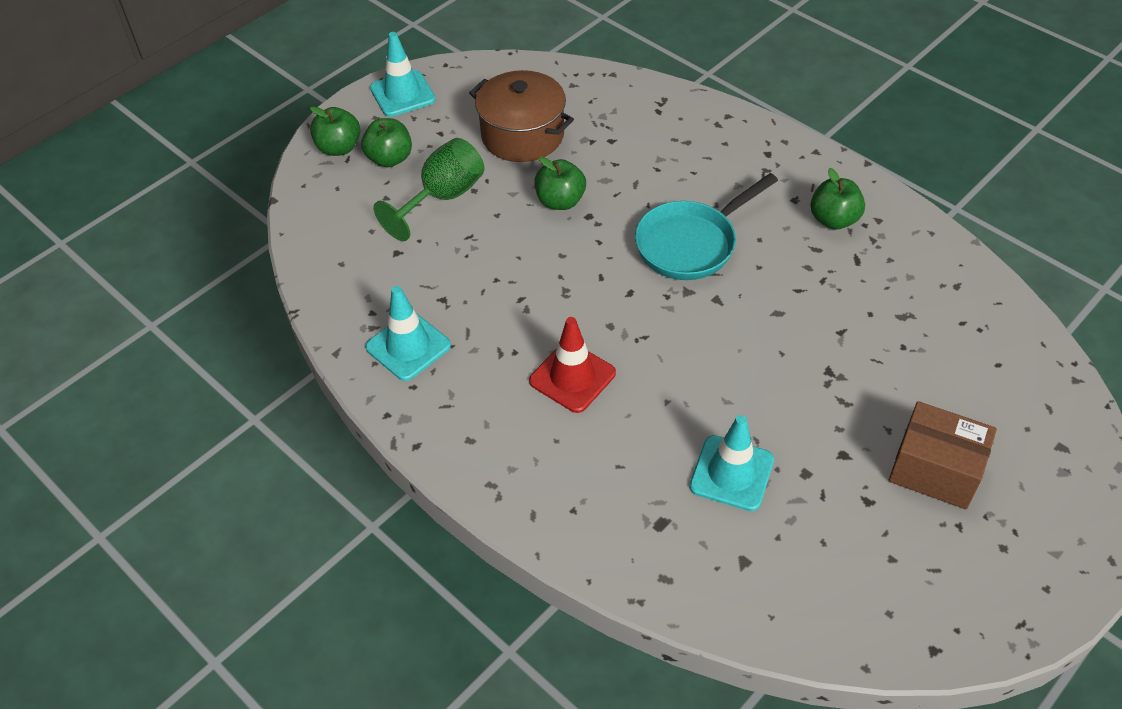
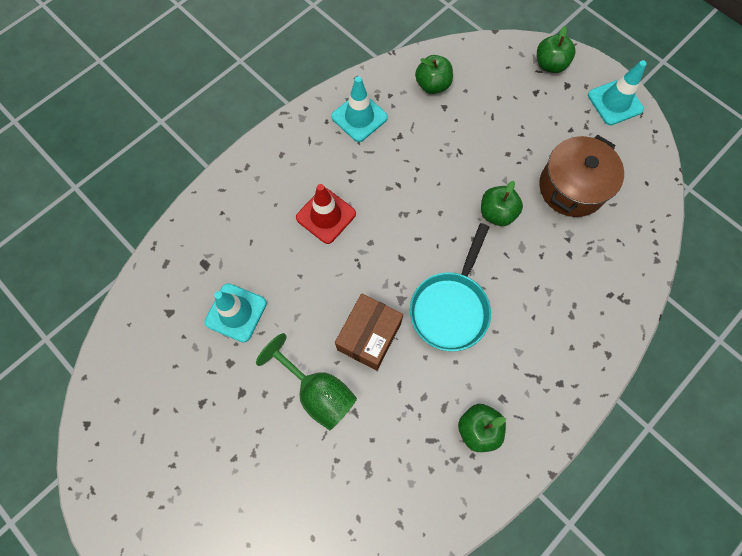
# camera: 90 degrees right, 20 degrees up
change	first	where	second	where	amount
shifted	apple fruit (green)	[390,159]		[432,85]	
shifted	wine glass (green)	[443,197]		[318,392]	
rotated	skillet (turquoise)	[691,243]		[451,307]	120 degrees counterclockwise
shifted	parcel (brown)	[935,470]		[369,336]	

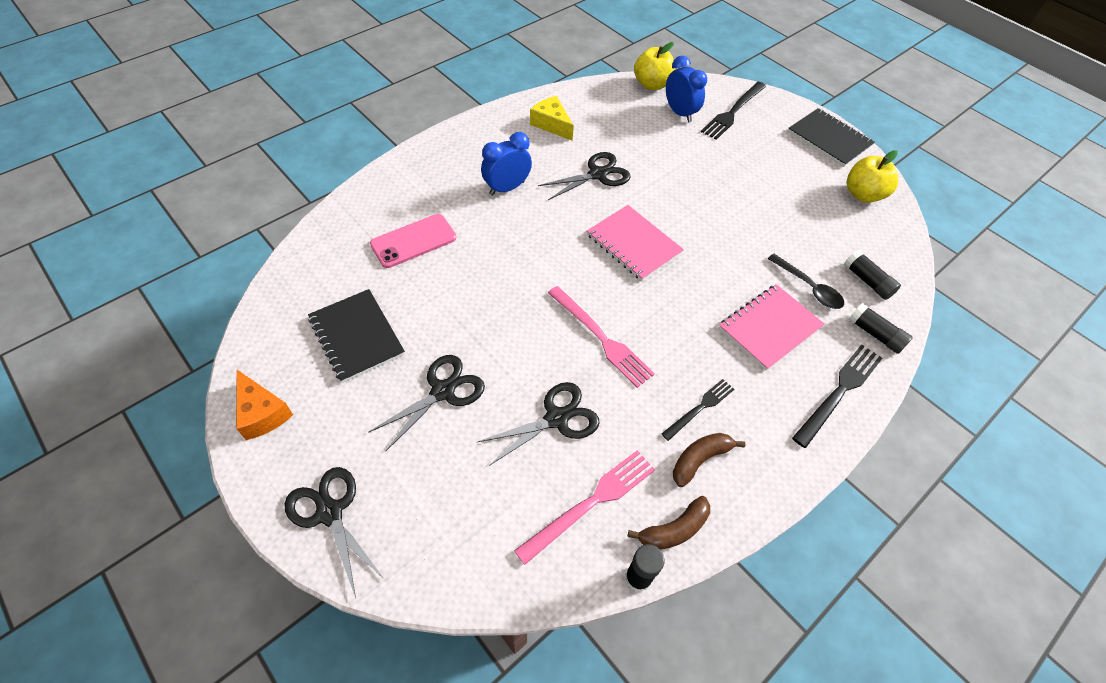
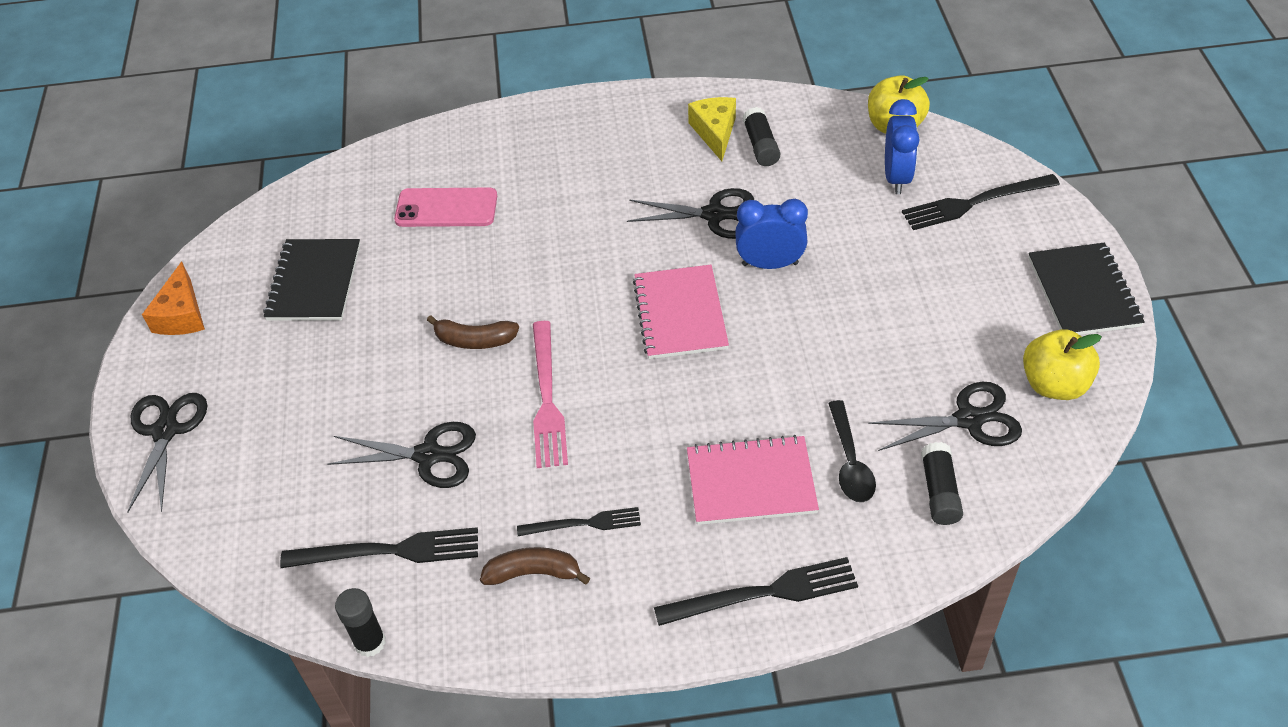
# camera: 40 degrees right, 5 degrees down
change	first	where	second	where	amount
shifted	bedside clock (cobalt)	[507,188]		[770,264]	
shifted	glue stick (jet-black)	[875,334]		[760,145]	
shifted	pair of scissors (jet-black)	[443,391]		[969,419]	
repainted	table fork (pink)	[591,503]	table fork (jet-black)	[389,551]	
shifted	toy banana (brown)	[674,530]		[474,340]	

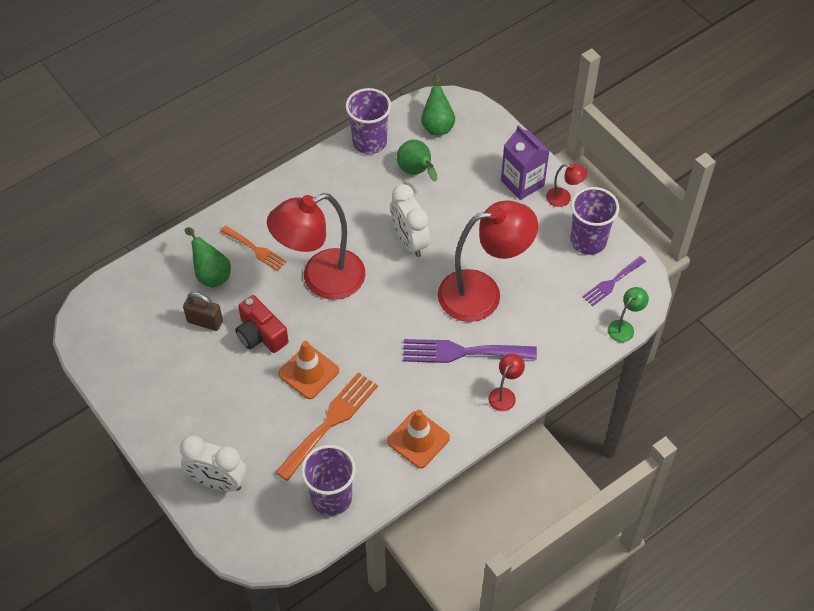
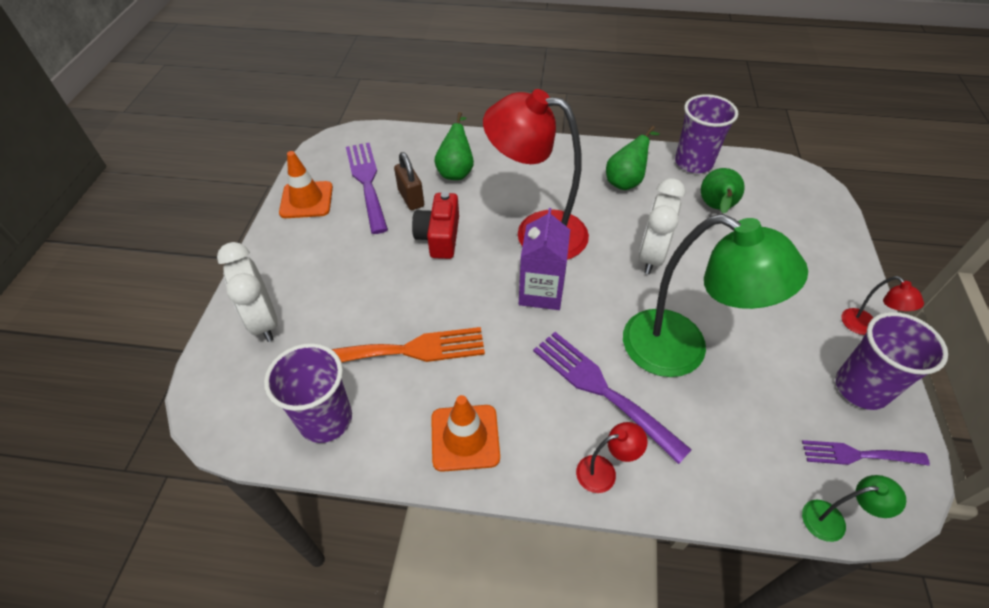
# camera: 45 degrees right, 5 degrees down
change	first	where	second	where	amount
shifted	pear (green)	[437,124]		[626,181]	
shifted	milk carton (royal purple)	[522,183]		[541,292]	
repainted	lamp (crimson)	[482,293]	lamp (green)	[681,351]	
gone	table fork (orange)	[255,249]			
shifted	road cone (orange)	[308,372]		[306,200]	
new			table fork (royal purple)	[367,182]	

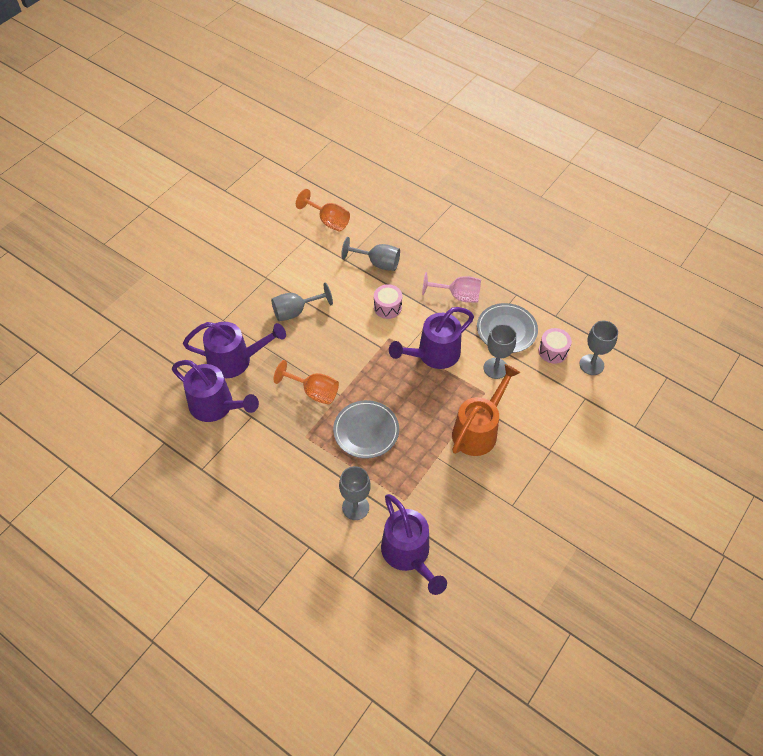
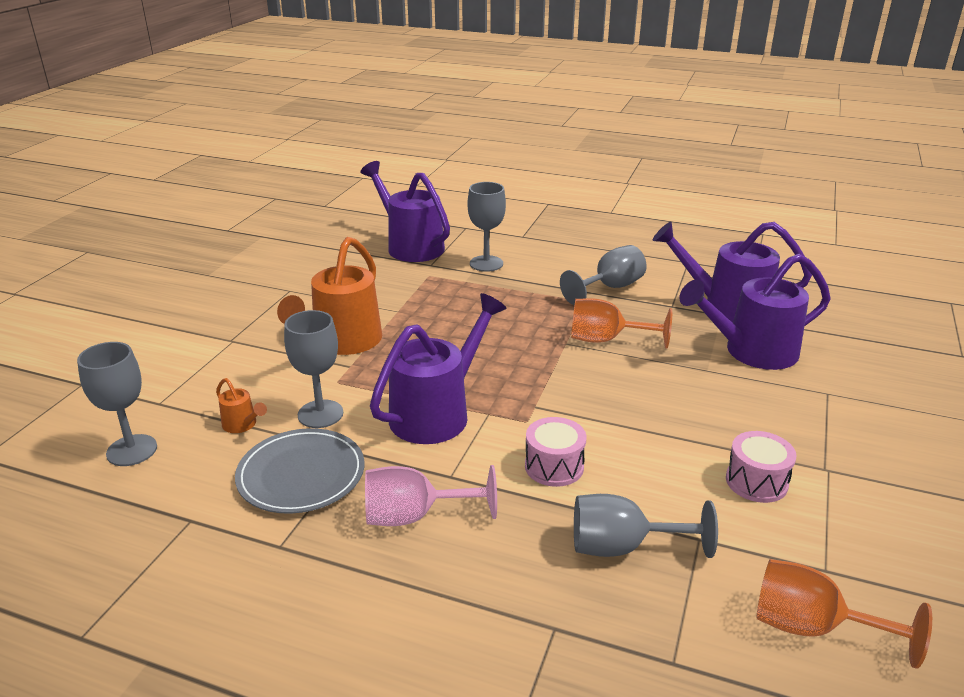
# camera: 165 degrees right, 25 degrees down
change	first	where	second	where	amount
shifted	wine glass (ash-grey)	[295,311]		[610,288]	
shifted	snare drum (pink)	[553,351]		[756,481]	
gone	dinner plate (ash-grey)	[366,430]			
new			sprinkling can (orange)	[242,425]	

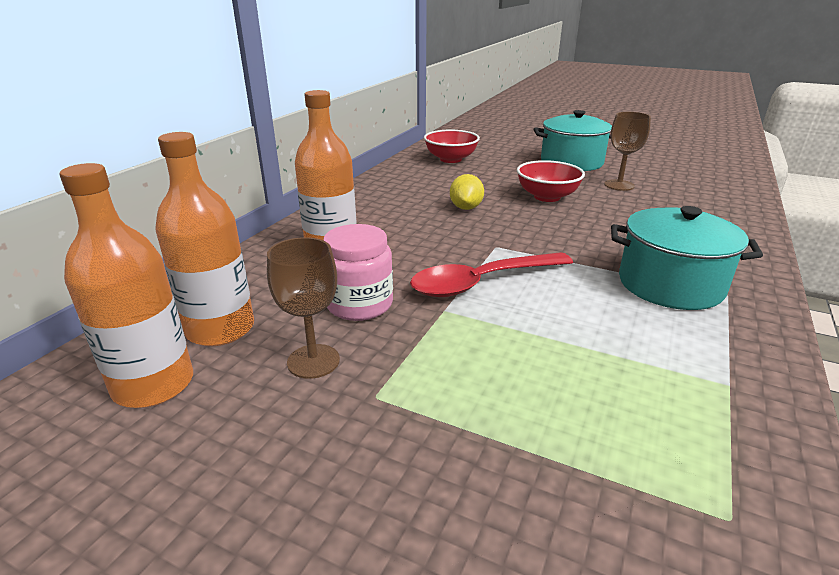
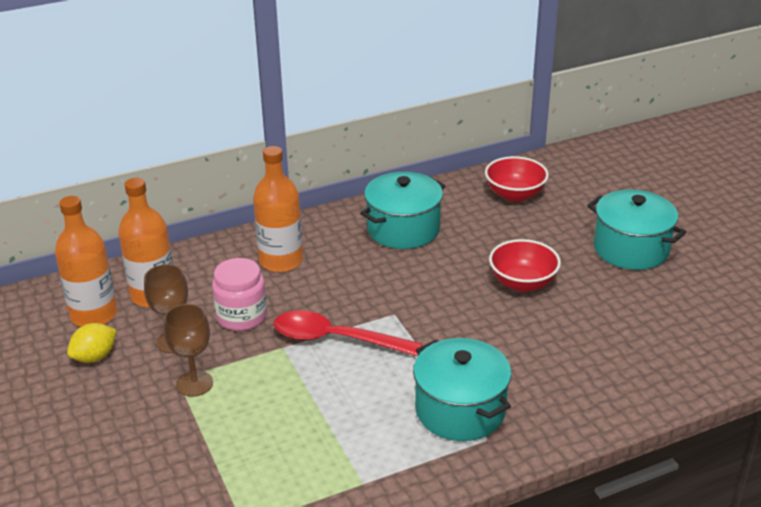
# camera: 40 degrees right, 5 degrees up
change	first	where	second	where	amount
shifted	wine glass (brown)	[619,185]		[194,384]	
shifted	toy lemon (yellow)	[466,208]		[95,357]	
new			stockpot (turquoise)	[403,229]	

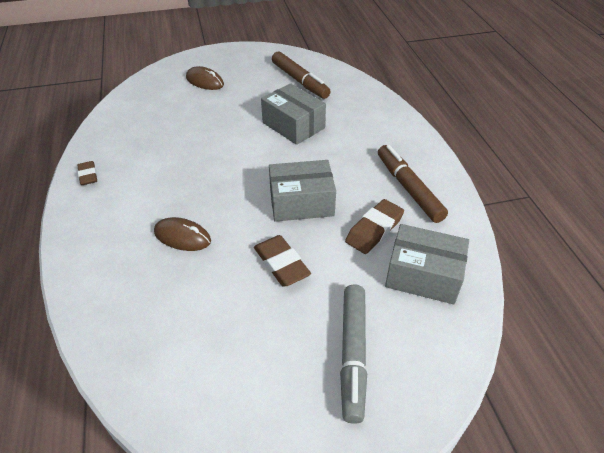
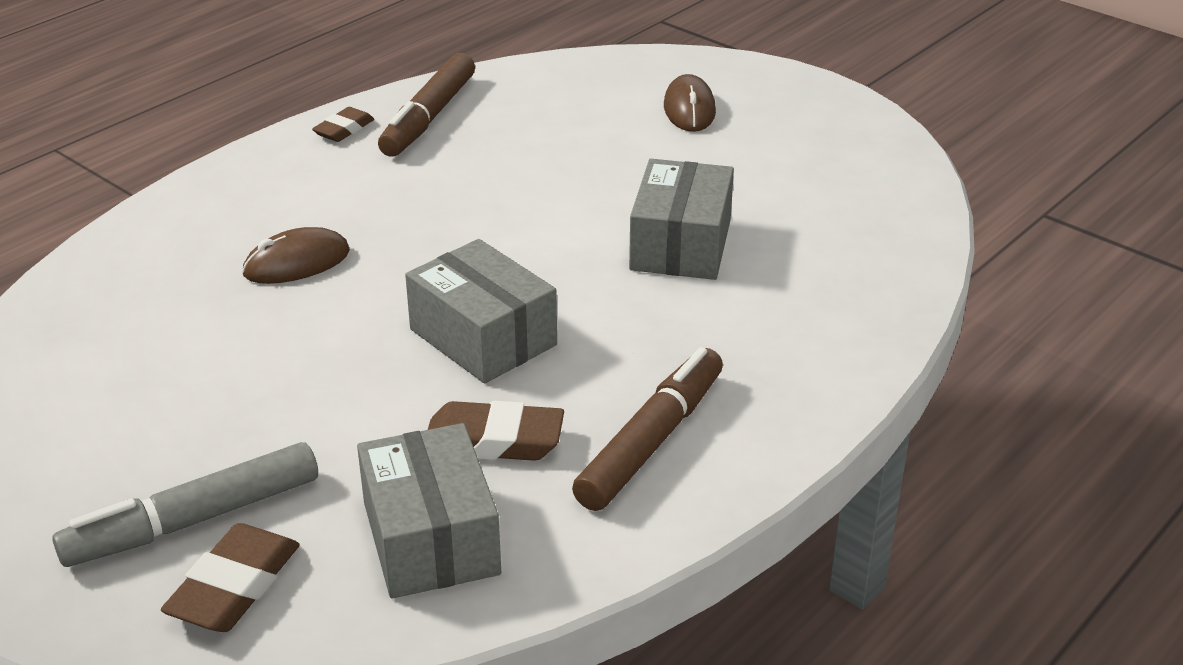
# camera: 55 degrees right, 10 degrees down
change	first	where	second	where	amount
shifted	felt pen (brown)	[300,81]		[428,117]	
rotated	PC mouse (brown)	[182,237]		[297,263]	75 degrees clockwise
shifted	gum eraser (brown)	[281,264]		[234,587]	

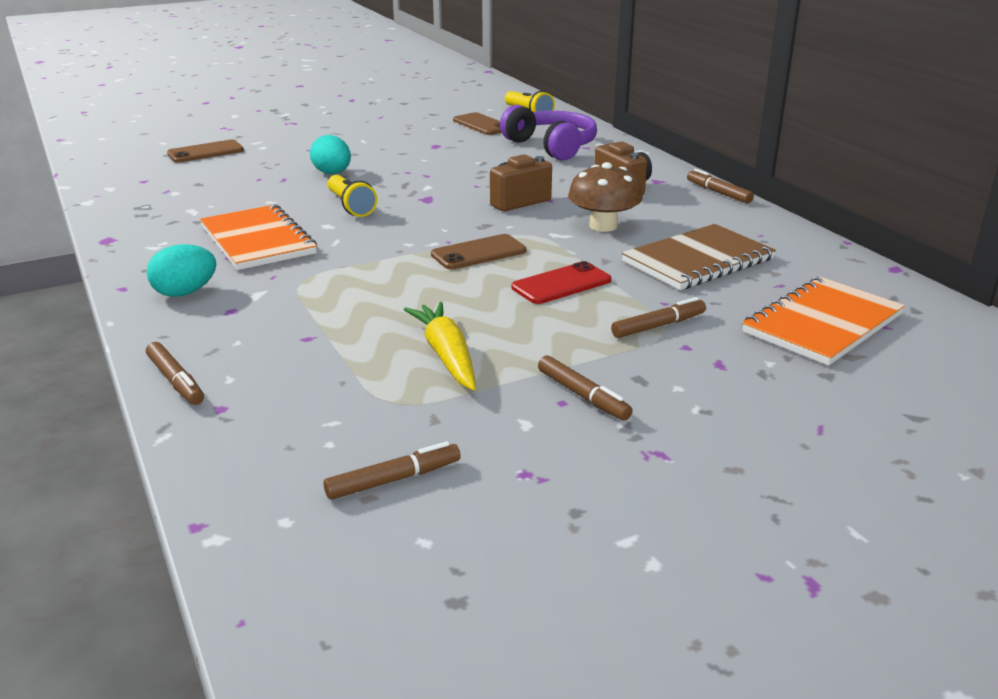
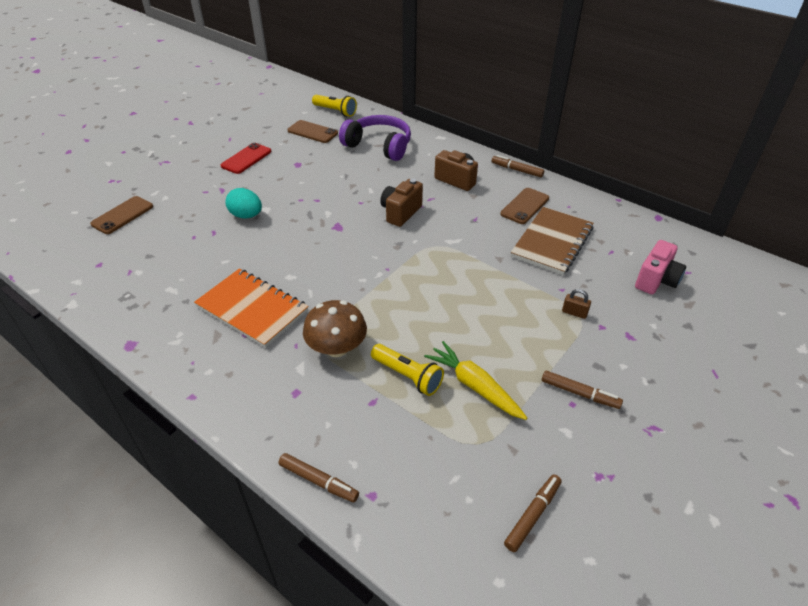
# camera: 25 degrees left, 15 degrees up
change	first	where	second	where	amount
shifted	fungus (brown)	[603,226]		[336,348]	
shifted	torch (yellow)	[351,206]		[408,376]	
shifted	smartphone (brown)	[478,253]		[525,206]	
gone	toy egg (turquoise)	[185,293]			
shifted	smartphone (crimson)	[561,284]		[246,159]	
swapped	notebook (orange)	[822,324]	photo camera (pink)	[656,280]	
swapped	felt pen (brown)	[658,326]	small lock (brown)	[574,313]	

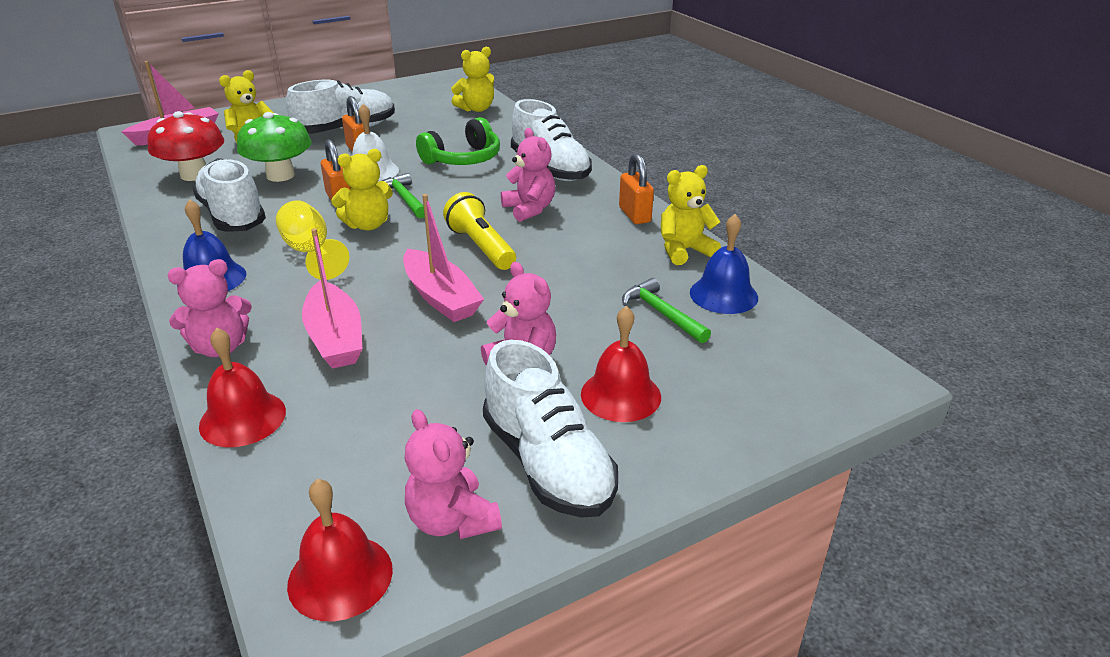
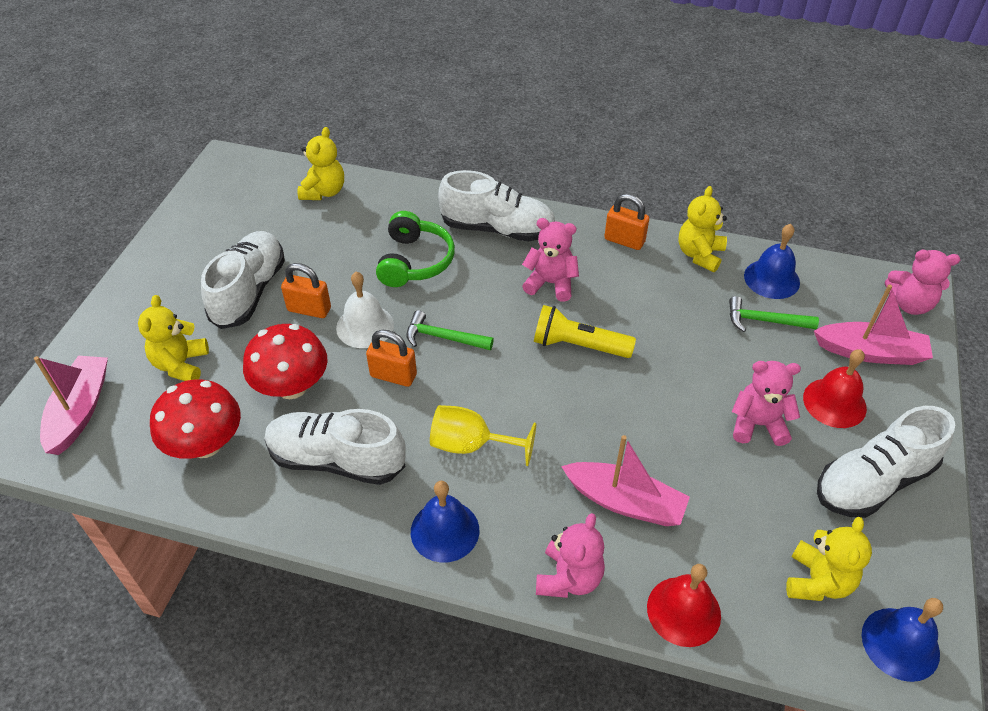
# camera: 45 degrees left, 15 degrees up
change	first	where	second	where	amount
repainted	fungus (green)	[280,175]	fungus (crimson)	[292,386]	
shifted	stuffed bear (yellow)	[368,225]		[817,581]	
shifted	boat (pink)	[441,297]		[870,352]	
rotated	shoe (snow-white)	[548,464]		[873,481]	135 degrees clockwise
shifted	stuffed bear (pink)	[452,520]		[909,304]	
repainted	bell (crimson)	[340,576]	bell (cobalt)	[900,644]	

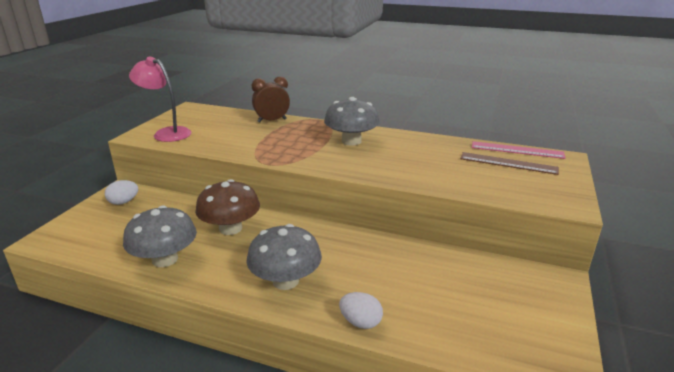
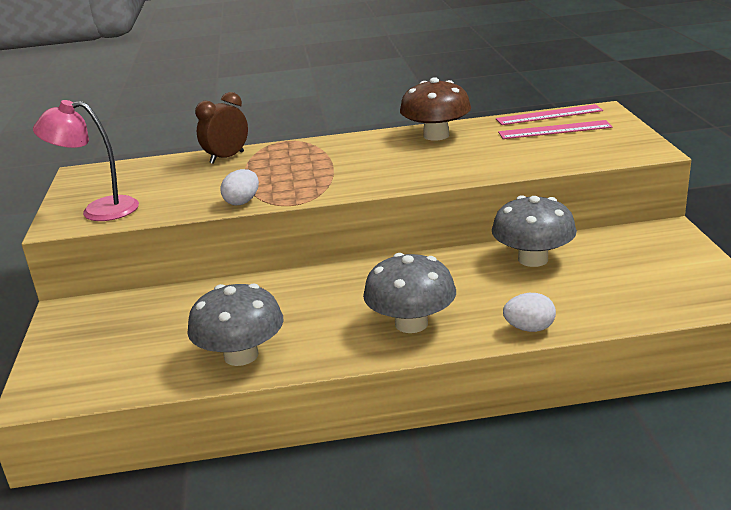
# camera: 25 degrees left, 0 degrees up
change	first	where	second	where	amount
shifted	fungus (ash-grey)	[351,141]		[533,259]	
repainted	ruler (brown)	[508,163]	ruler (pink)	[555,130]	
shifted	fungus (brown)	[230,228]		[436,135]	
shifted	toy egg (snow-white)	[123,202]		[242,202]	

